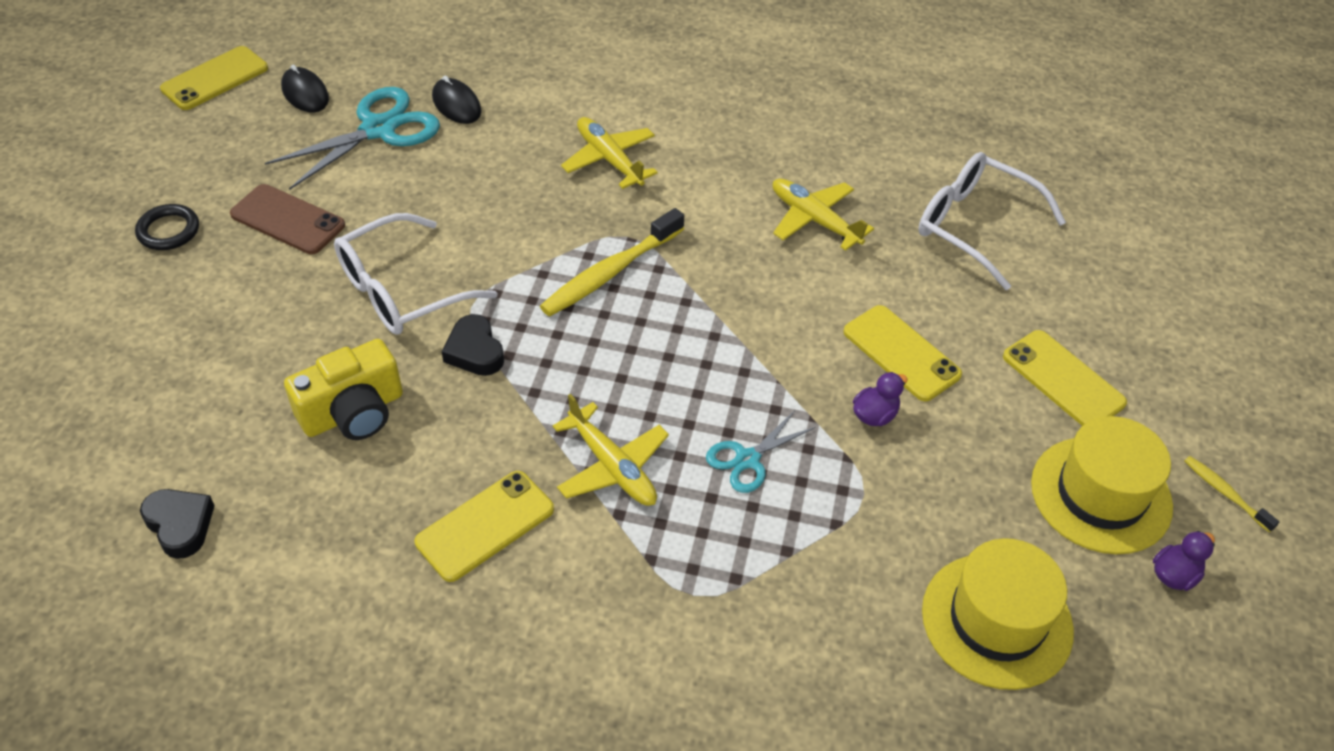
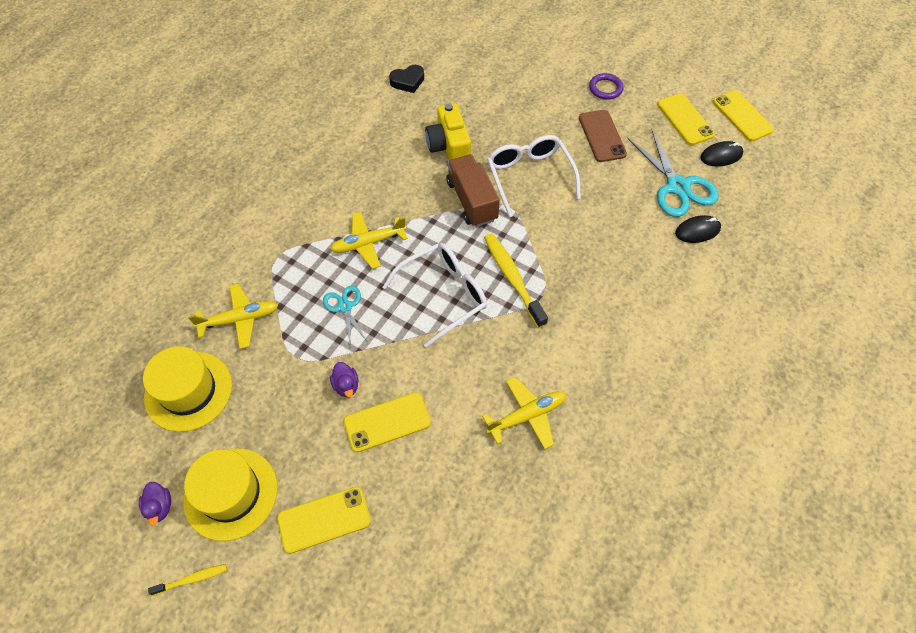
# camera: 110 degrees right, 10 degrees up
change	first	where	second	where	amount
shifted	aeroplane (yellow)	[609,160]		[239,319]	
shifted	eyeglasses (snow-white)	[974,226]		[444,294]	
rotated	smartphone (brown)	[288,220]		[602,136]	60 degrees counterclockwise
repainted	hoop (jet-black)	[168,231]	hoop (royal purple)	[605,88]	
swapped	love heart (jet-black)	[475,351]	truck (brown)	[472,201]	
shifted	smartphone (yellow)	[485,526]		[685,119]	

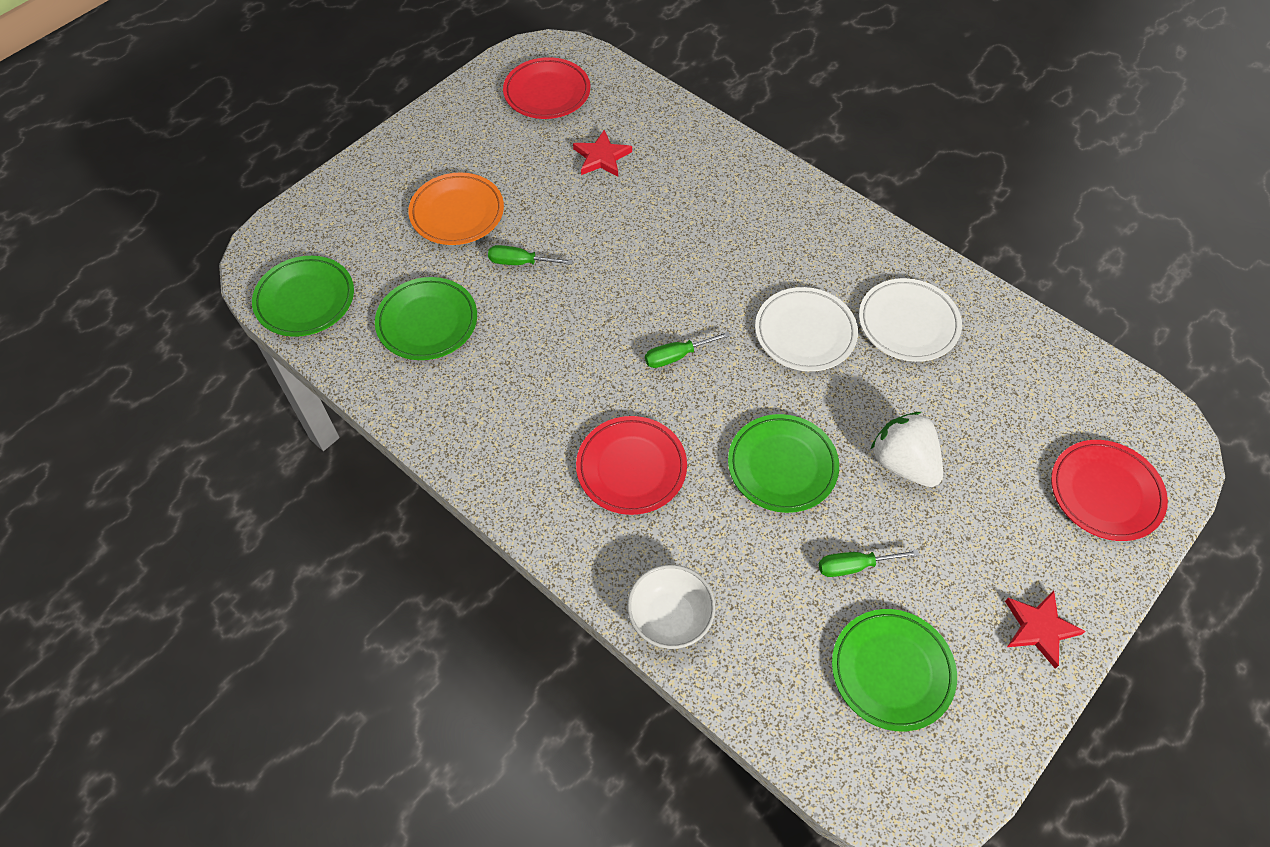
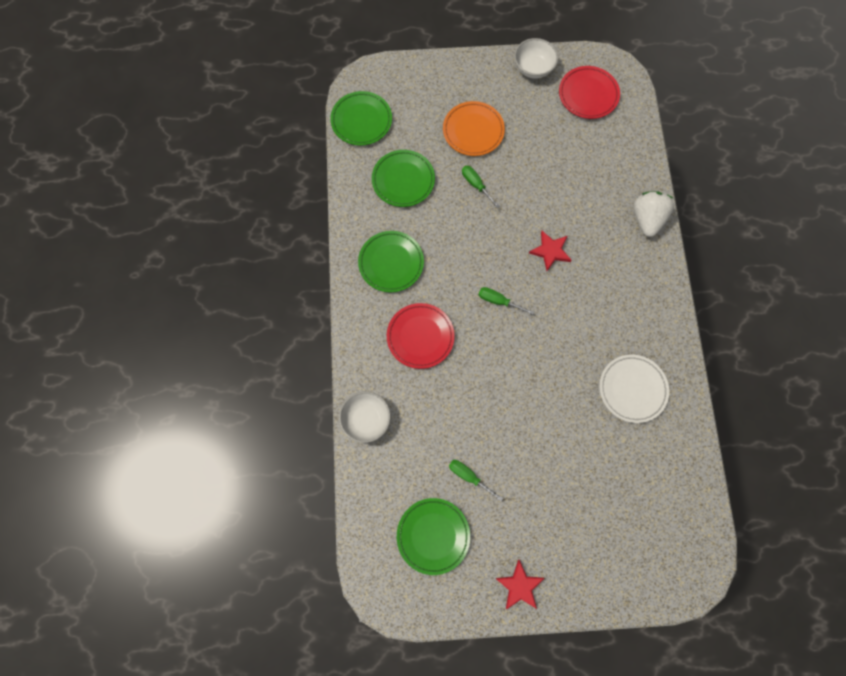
# camera: 45 degrees right, 15 degrees up
change	first	where	second	where	amount
shifted	star (crimson)	[601,157]		[550,251]	
gone	dinner plate (snow-white)	[805,333]			
shifted	berry (snow-white)	[903,463]		[647,219]	
shifted	dinner plate (green)	[782,466]		[391,263]	
gone	dinner plate (crimson)	[1105,493]			
new			serving bowl (snow-white)	[533,68]	

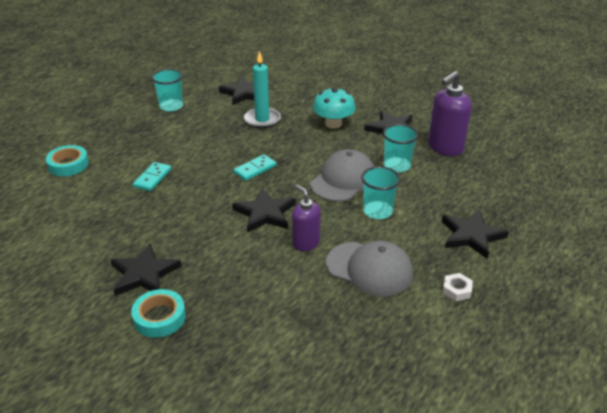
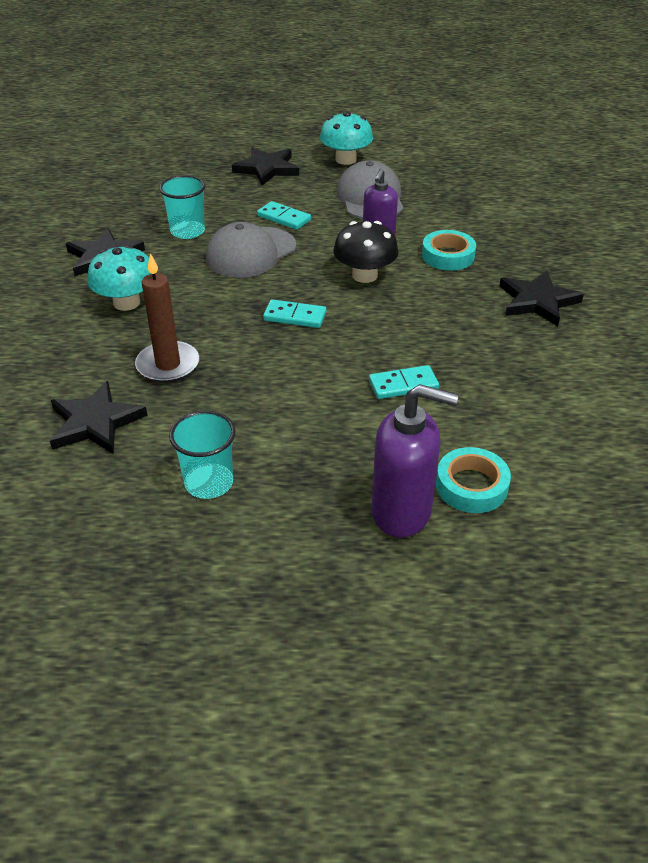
# camera: 125 degrees left, 5 degrees up
change	first	where	second	where	amount
repainted	candle (turquoise)	[262,119]	candle (brown)	[168,365]	
shifted	soap pump (royal purple)	[445,148]		[402,512]	
rotated	peaked cap (ash-grey)	[343,180]		[251,253]	45 degrees counterclockwise
swapped	beaker (turquoise)	[377,211]	domino (turquoise)	[284,218]	
swapped	star (jet-black)	[265,213]	fungus (jet-black)	[364,275]	
swapped	hexagon nut (snow-white)	[457,290]	fungus (turquoise)	[346,159]	
shifted	sticky tape (turquoise)	[159,317]		[448,256]	

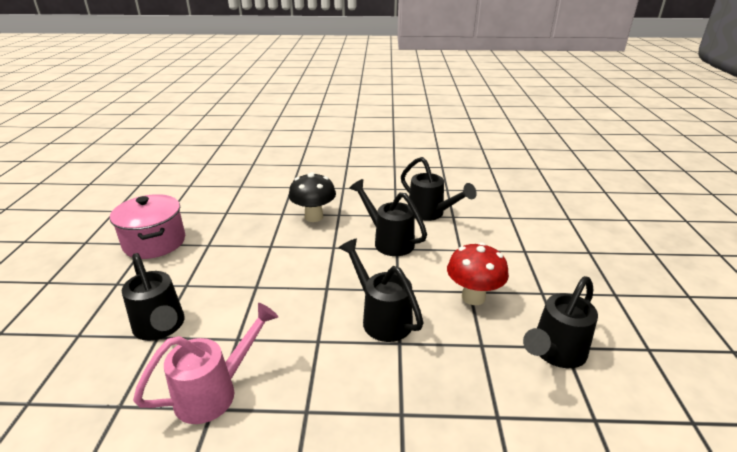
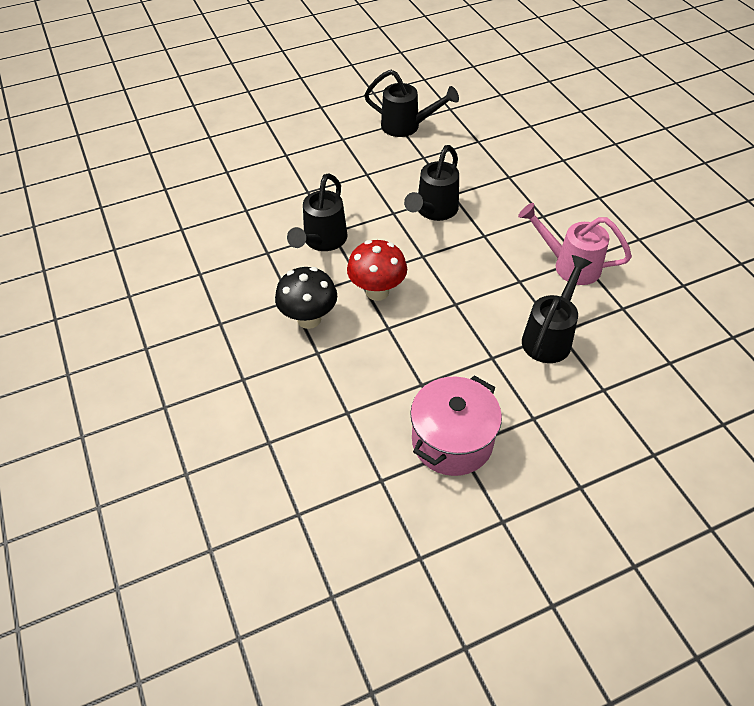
# camera: 115 degrees left, 20 degrees up
change	first	where	second	where	amount
gone	sprinkling can (jet-black)	[431,214]			
shifted	fungus (crimson)	[473,297]		[377,291]	

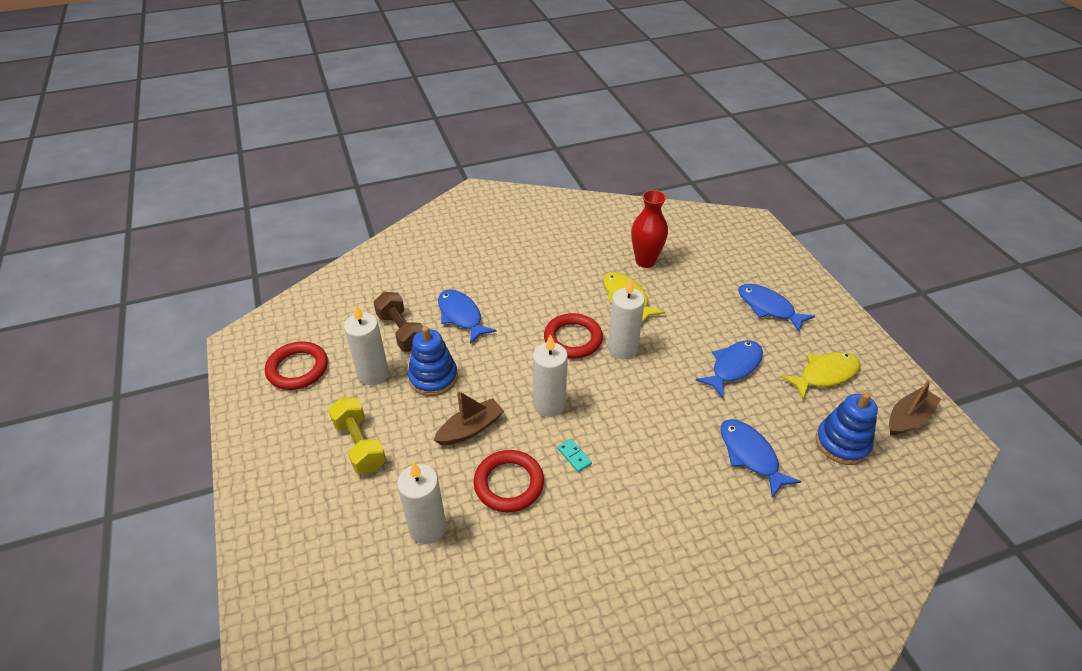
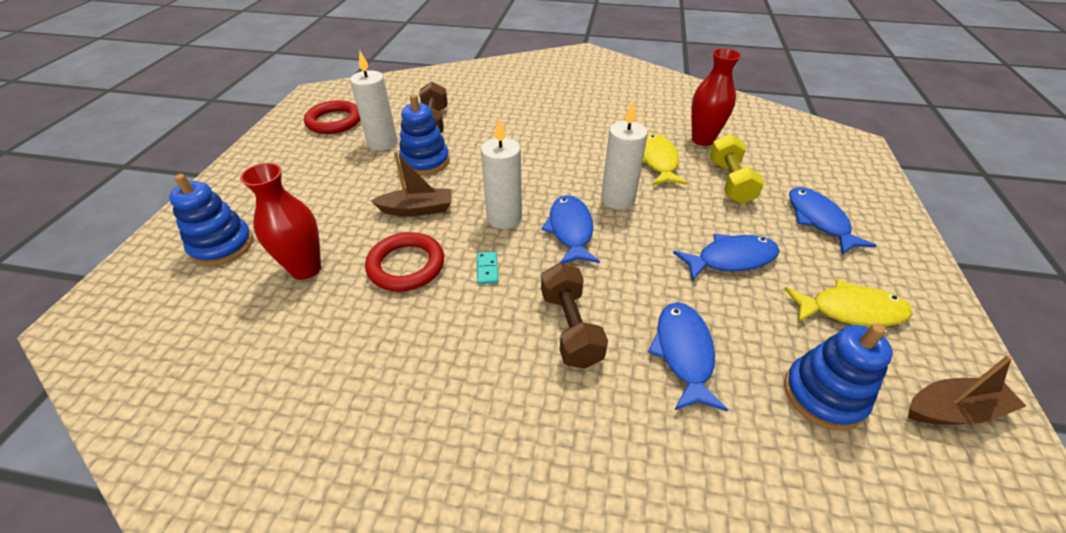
# camera: 30 degrees right, 0 degrees up
change	first	where	second	where	amount
shifted	fish (cobalt)	[461,316]		[570,230]	
gone	hoop (crimson)	[573,339]			
shifted	dumbbell (yellow)	[360,444]		[730,182]	
swapped	candle (snow-white)	[427,527]	tall vase (crimson)	[306,269]	
new			stacking toy (cobalt)	[222,246]	
new			dumbbell (brown)	[570,327]	

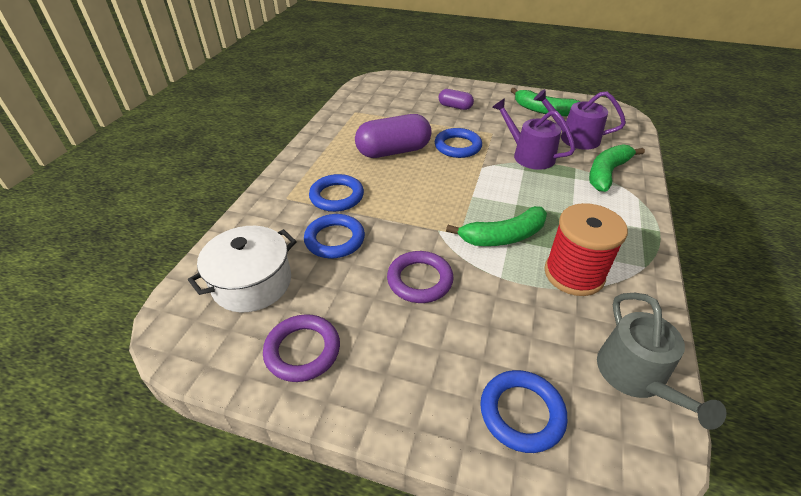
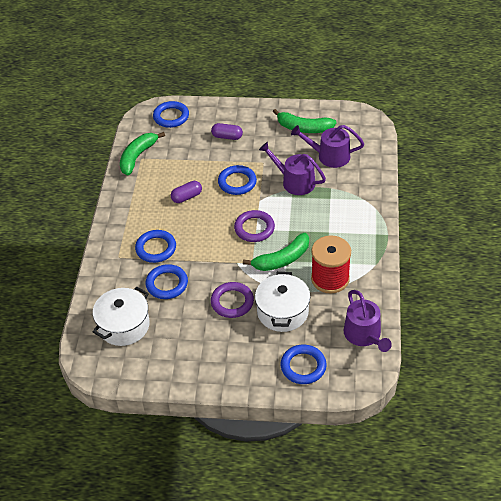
# camera: 10 degrees left, 5 degrees up
change	first	where	second	where	amount
scaled	pill (royal purple)	[393,151]		[187,197]	x0.53
shifted	toy banana (green)	[607,173]		[137,157]	
repainted	sprinkling can (ash-grey)	[635,376]	sprinkling can (royal purple)	[364,335]	
shifted	hoop (royal purple)	[302,350]		[254,228]	
new			hoop (cobalt)	[171,117]	
new			stockpot (snow-white)	[282,312]	

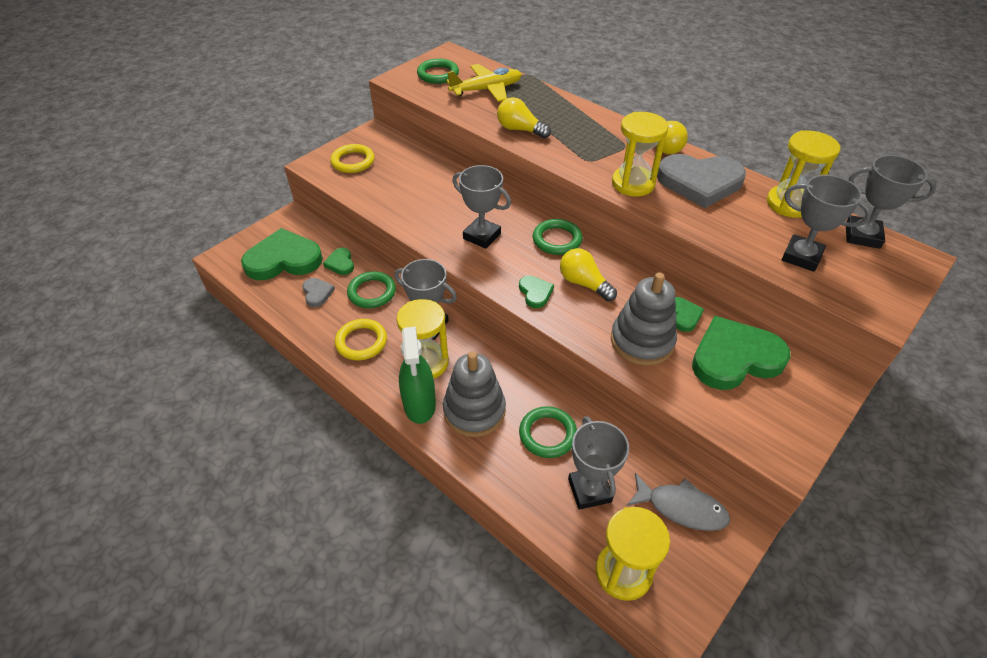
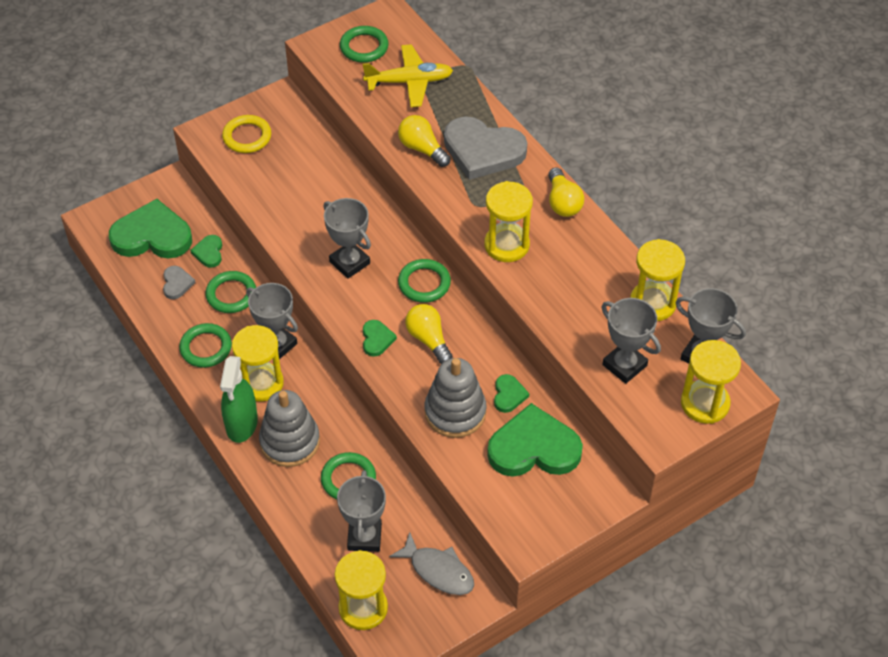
# camera: 15 degrees right, 5 degrees up
change	first	where	second	where	amount
shifted	love heart (ash-grey)	[699,182]		[483,151]	
repainted	hoop (yellow)	[361,342]	hoop (green)	[206,348]	
new			sand timer (yellow)	[705,403]	

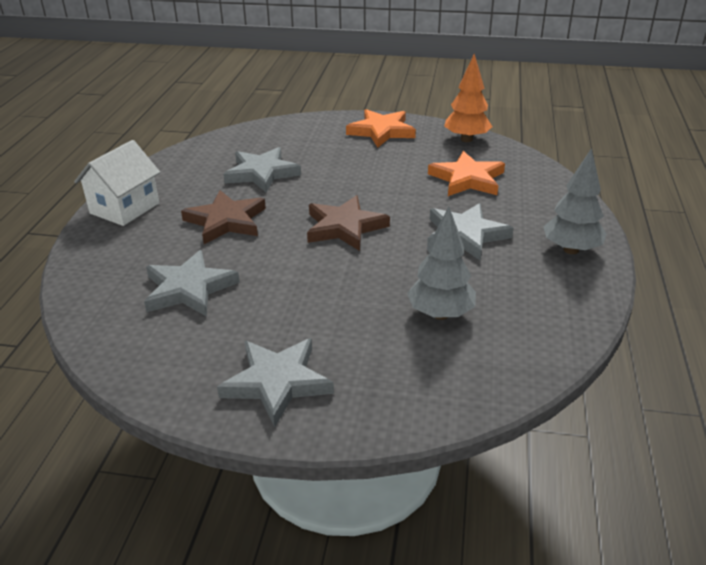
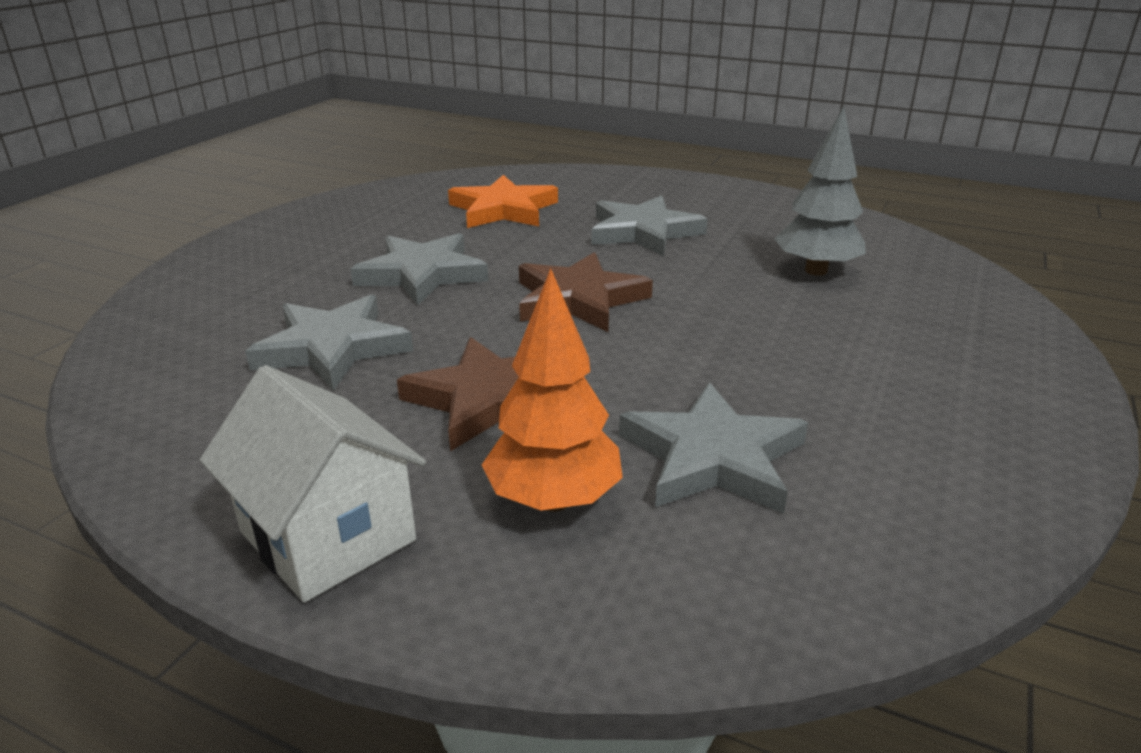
# camera: 75 degrees left, 5 degrees down
change	first	where	second	where	amount
shifted	tree (orange)	[466,139]		[553,500]	
gone	star (orange)	[381,131]			
gone	tree (ash-grey)	[571,250]			
shifted	star (ash-grey)	[277,382]		[422,274]	

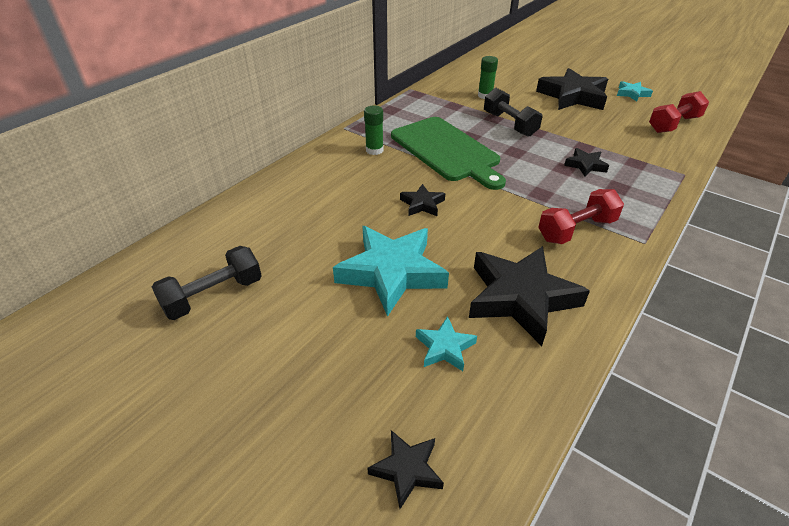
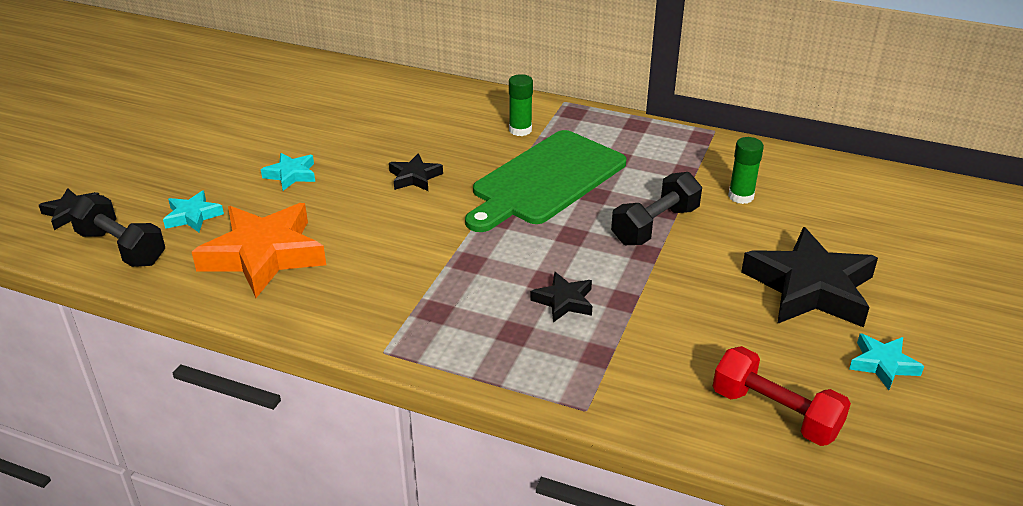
# camera: 75 degrees right, 5 degrees down
change	first	where	second	where	amount
gone	dumbbell (crimson)	[576,230]			
scaled	star (turquoise)	[391,272]		[291,175]	x0.48
shifted	dumbbell (jet-black)	[213,296]		[122,248]	
repainted	star (jet-black)	[520,298]	star (orange)	[264,255]	

